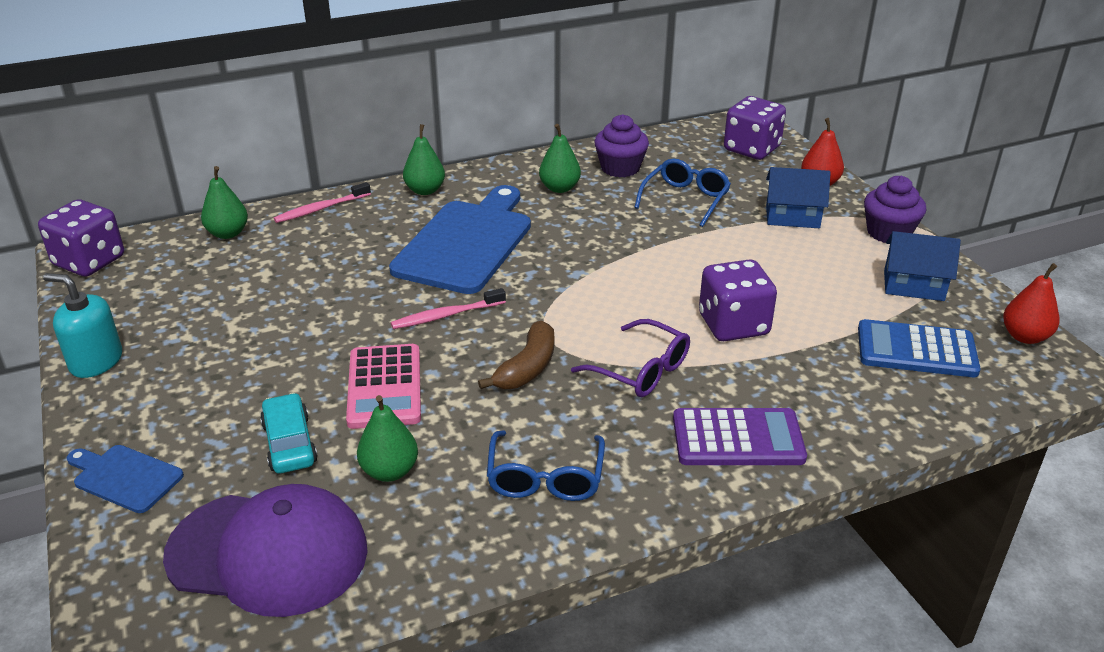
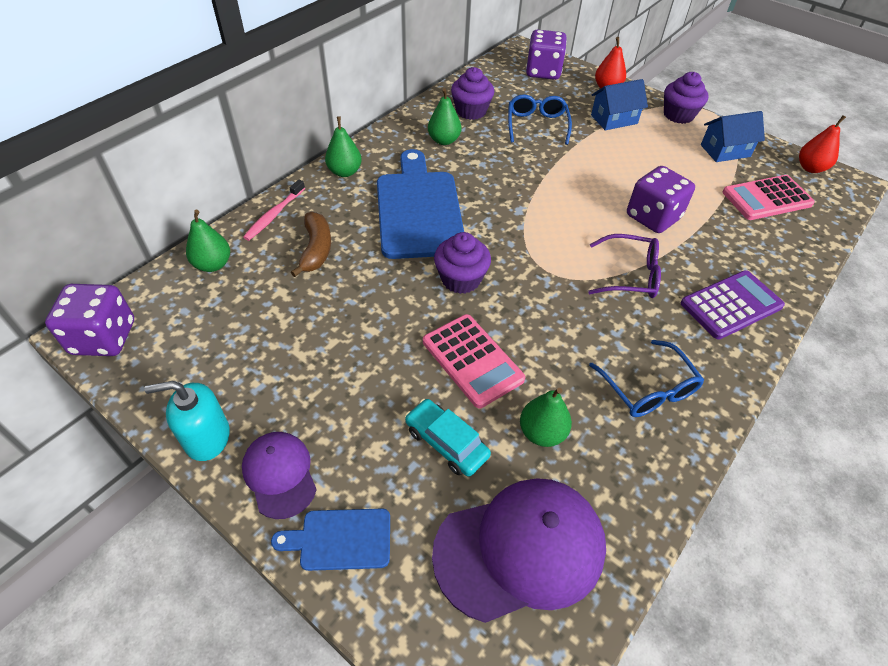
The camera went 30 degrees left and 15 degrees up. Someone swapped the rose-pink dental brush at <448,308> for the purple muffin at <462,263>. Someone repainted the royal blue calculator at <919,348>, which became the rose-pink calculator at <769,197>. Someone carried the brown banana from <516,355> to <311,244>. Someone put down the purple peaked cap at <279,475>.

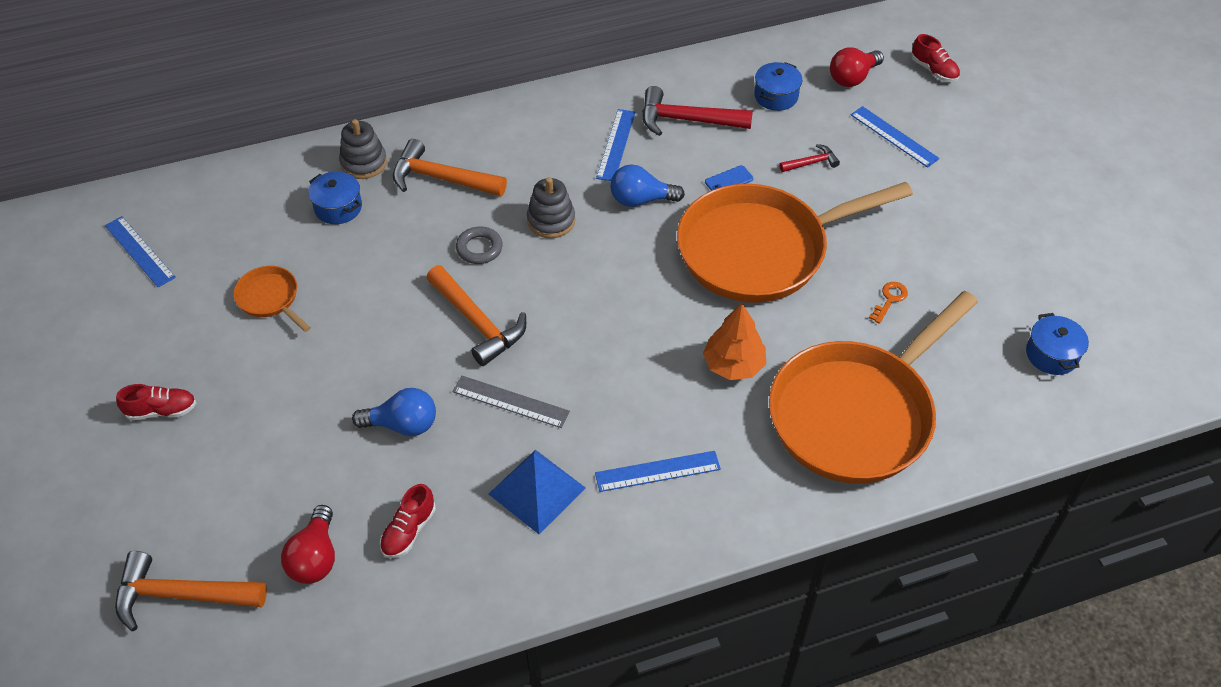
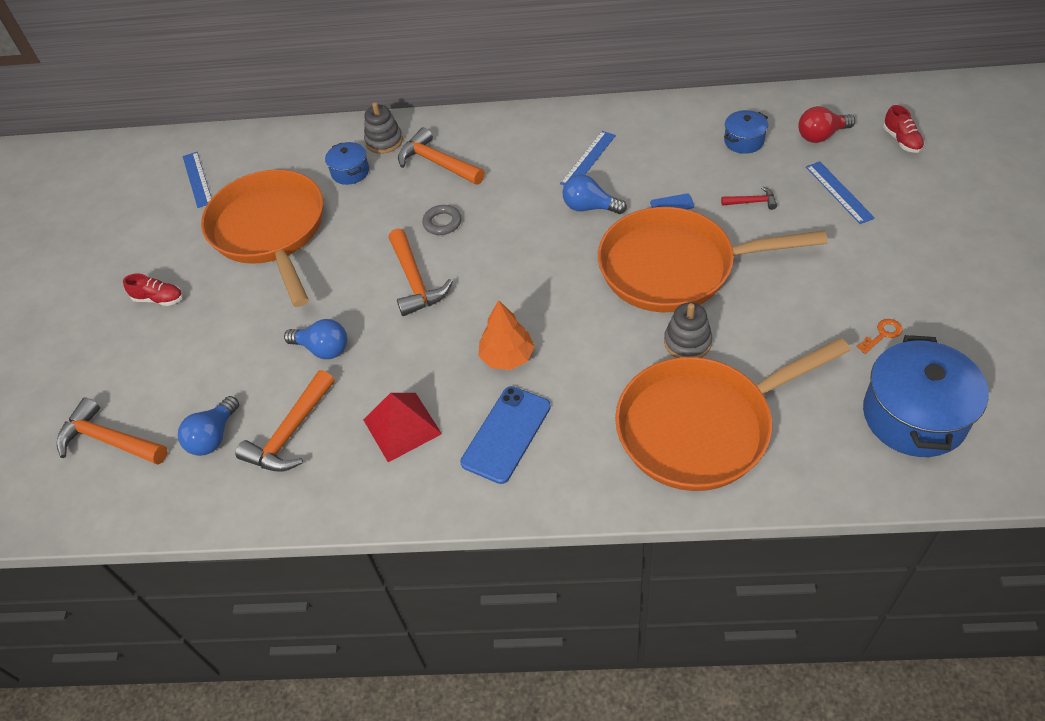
The camera went 25 degrees right and 0 degrees up. Someone took away the red claw hammer at <697,111>. Someone carried the gray stacking toy from <551,207> to <688,330>. Someone scaled the orange-coloured frying pan at <272,299> by 2.42. Someone carried the orange-coloured key from <888,303> to <879,336>. Someone carried the orange-coloured tree from <734,341> to <507,335>. Someone scaled the royal blue stockpot at <1057,344> by 1.98. Someone took away the gray ruler at <511,402>. Someone repainted the royal blue solid pyramid at <537,492>, which became the red solid pyramid at <402,427>. Someone swapped the royal blue ruler at <658,471> for the royal blue phone at <505,435>. Someone swapped the red lace-up shoe at <408,521> for the orange-coloured claw hammer at <284,420>. Someone repainted the red bulb at <308,544>, which became the royal blue bulb at <208,426>.

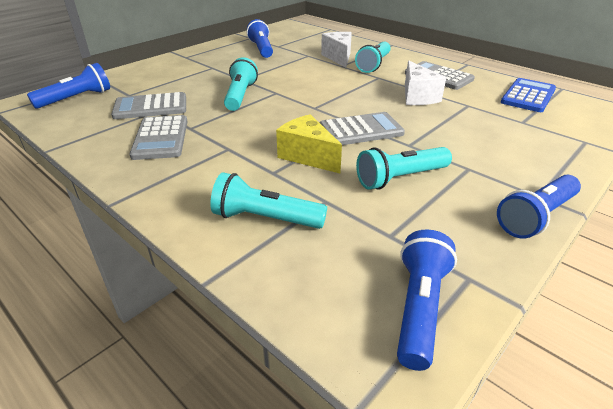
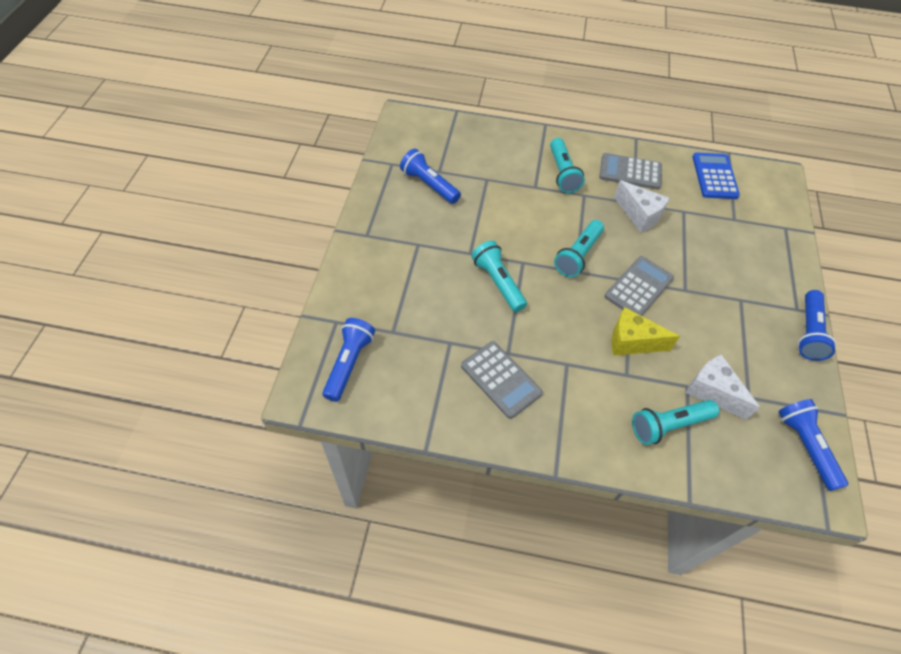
The camera went 35 degrees left and 20 degrees up. Someone carried the snow-white piece of cheese from <336,50> to <723,387>. Someone took away the gray calculator at <148,105>. Someone carried the turquoise pocket torch from <404,168> to <579,248>.

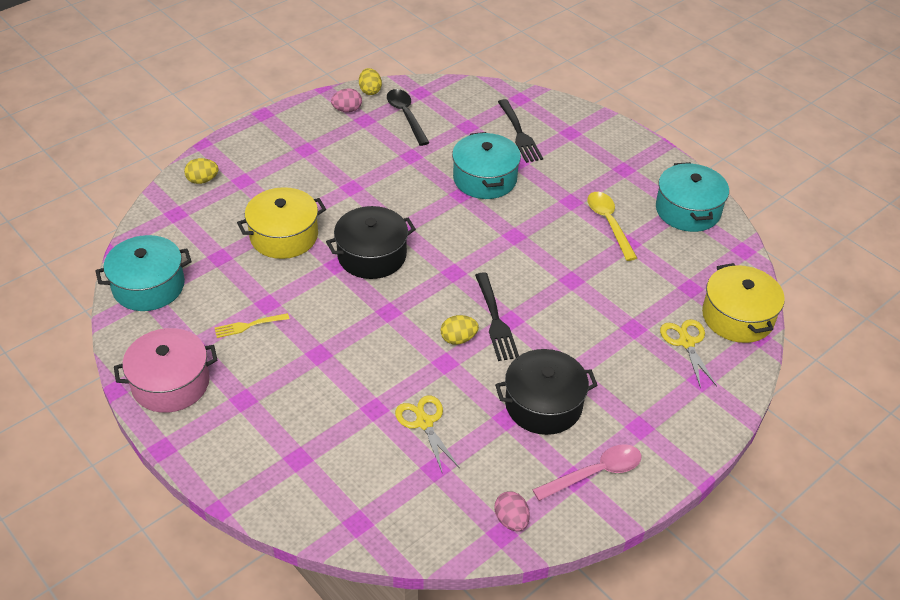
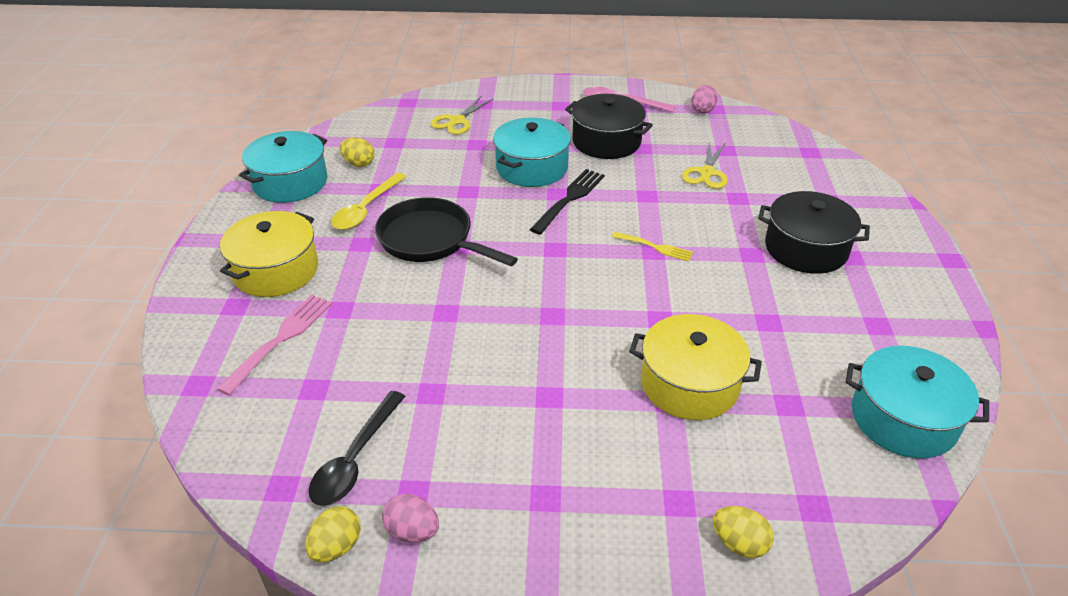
The camera went 135 degrees left and 5 degrees down. Someone repainted the jet-black dinner fork at <520,131>, which became the rose-pink dinner fork at <275,345>. Someone carried the turquoise stockpot from <486,165> to <532,152>. Someone carried the jet-black stockpot from <371,242> to <814,232>. Someone carried the bright yellow stockpot from <743,303> to <269,254>. Someone carried the bright yellow dinner fork from <252,325> to <652,247>. Someone carried the bright yellow egg from <460,329> to <357,152>. Someone took away the rose-pink stockpot at <165,370>. Someone put down the jet-black frying pan at <446,231>.

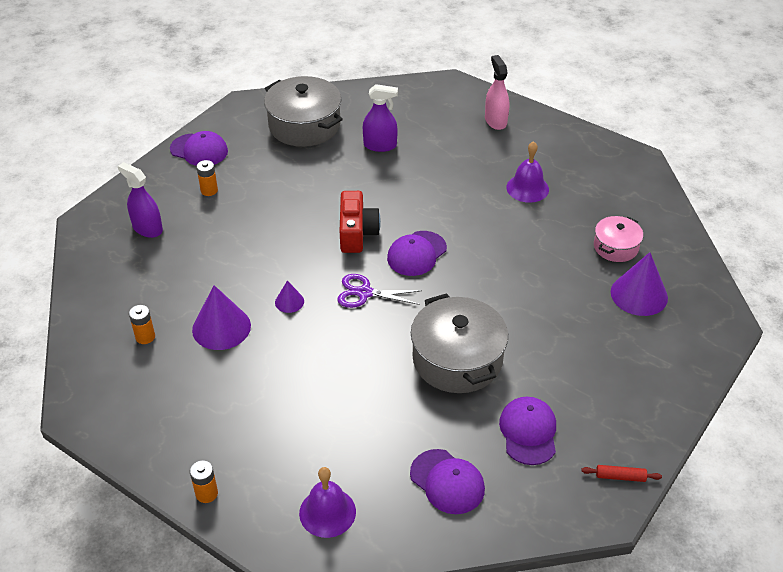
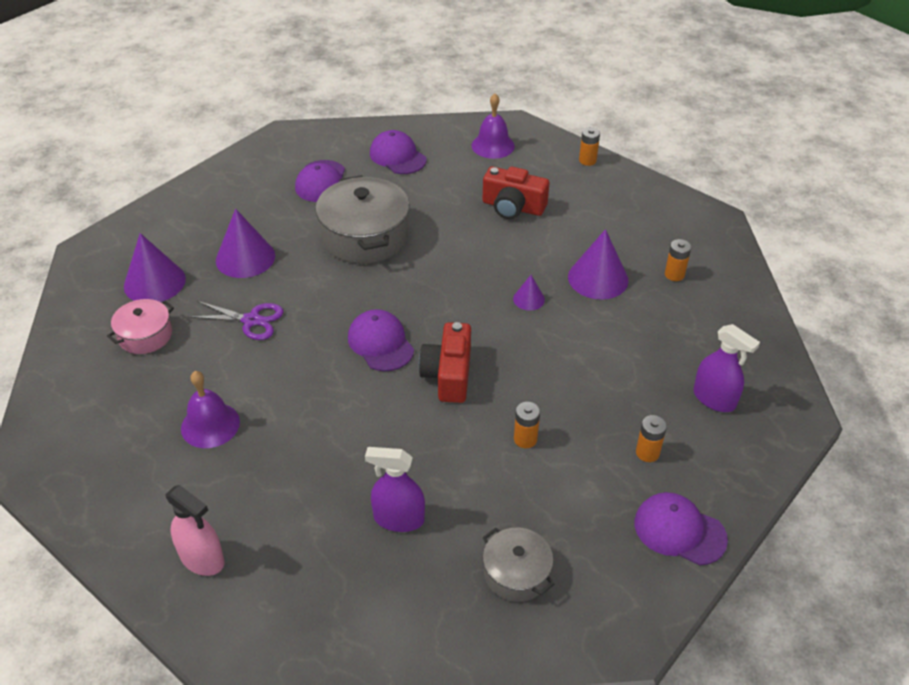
The camera went 175 degrees left and 0 degrees up. Someone rotated the rose-pink spray cleaner at <497,92> by 45 degrees counterclockwise. Someone scaled the gray stockpot at <303,111> by 0.55. Someone rotated the purple peaked cap at <417,253> by 75 degrees counterclockwise. Someone carried the purple scissors from <379,291> to <236,320>. Someone took away the red pastry roller at <621,473>. Someone put down the red photo camera at <516,193>. Someone put down the purple cone at <245,243>. Someone put down the orange-coloured battery at <527,425>.

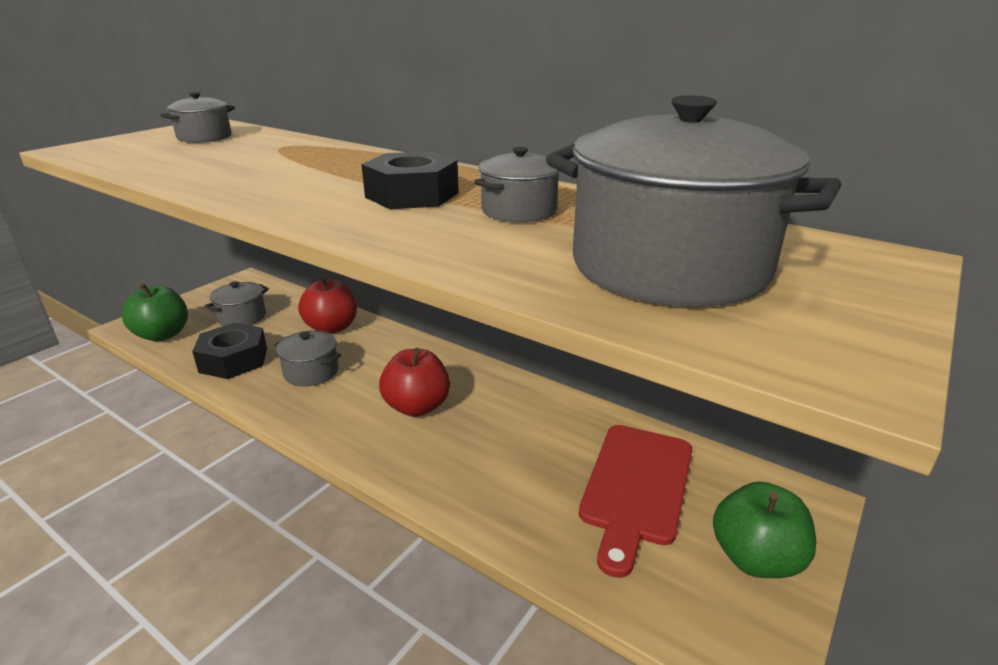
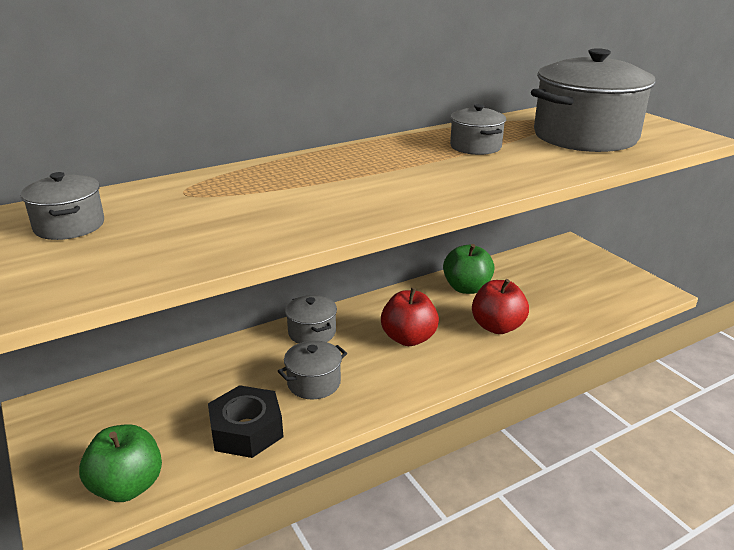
The camera went 65 degrees left and 0 degrees up. Someone took away the jet-black hex nut at <410,180>. Someone carried the red apple fruit from <327,306> to <500,306>. Someone carried the gray stockpot from <236,303> to <311,319>. Someone took away the red bread board at <635,501>. Someone carried the leaf-green apple fruit from <764,529> to <469,269>.

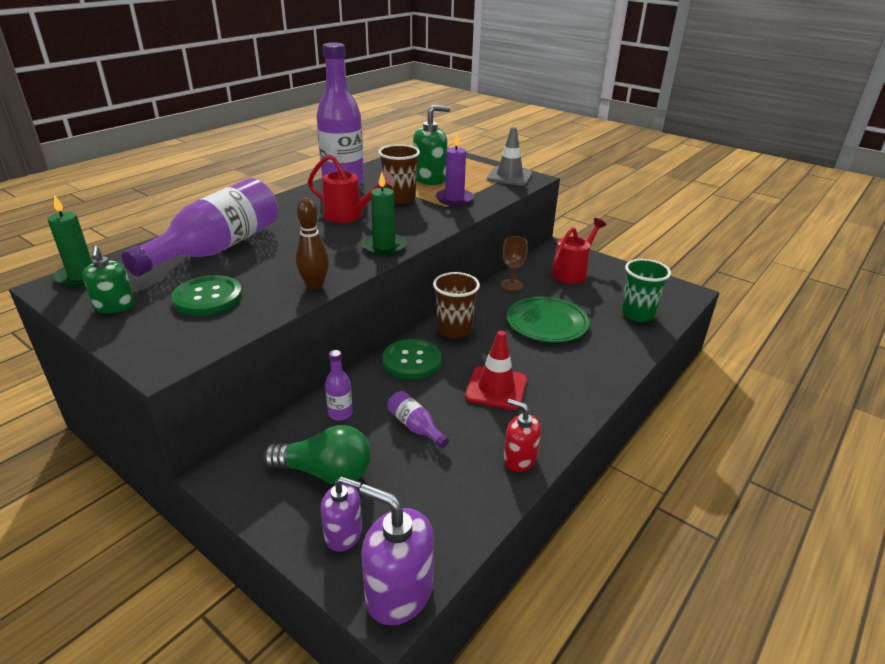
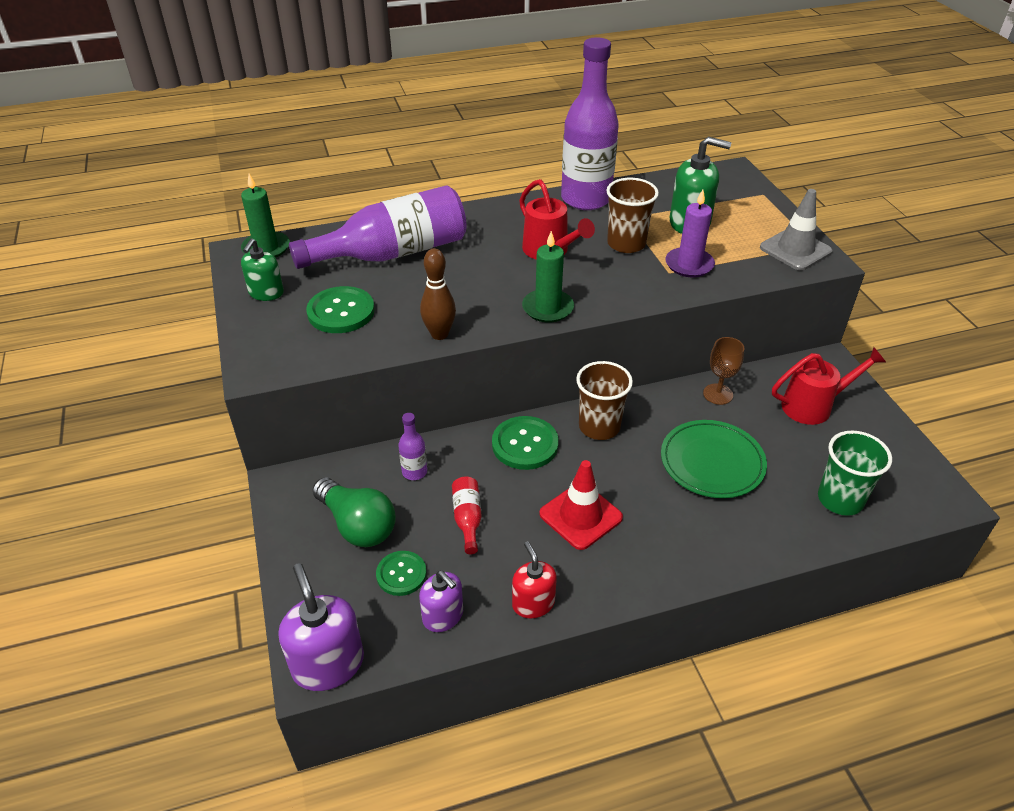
The camera went 35 degrees right and 10 degrees up. Someone repainted the purple drink bottle at <418,419>, which became the red drink bottle at <467,515>. Someone carried the purple soap pump from <341,514> to <441,601>. Someone put down the leaf-green shirt button at <401,573>.

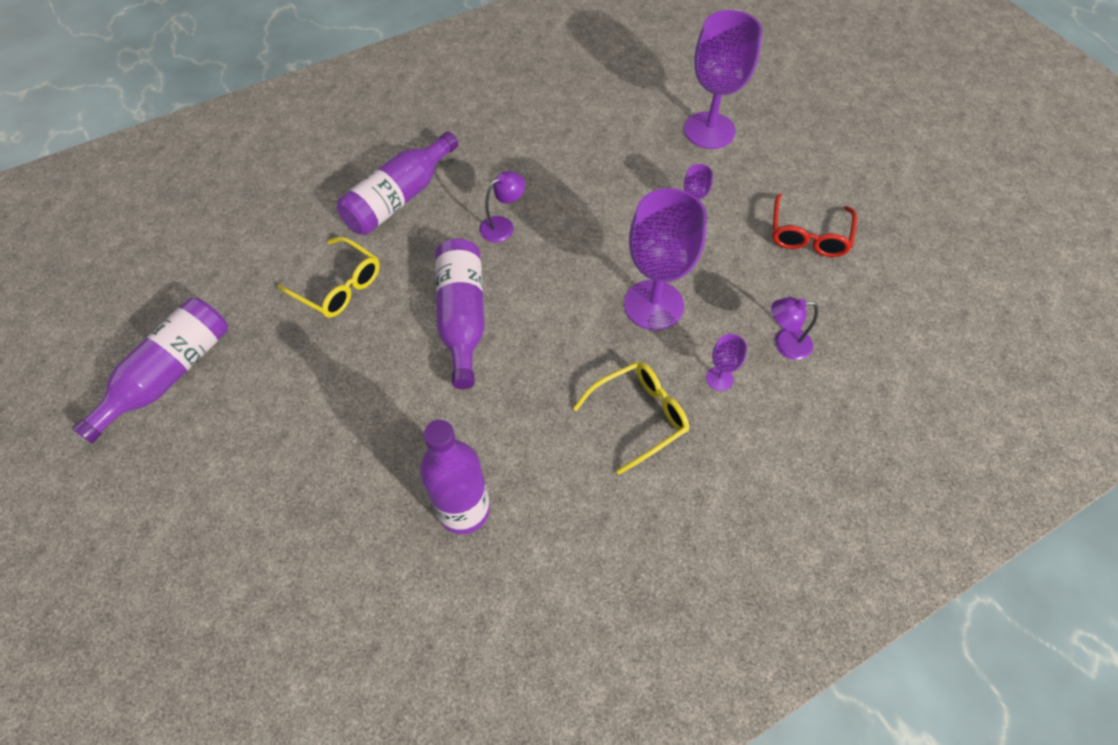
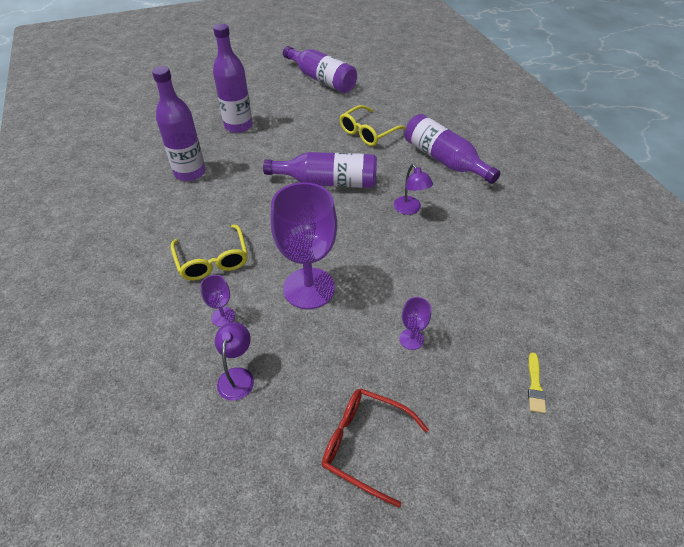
The camera went 100 degrees right and 10 degrees down. Someone swapped the purple chalice at <723,79> for the bright yellow paintbrush at <537,382>. Someone put down the purple drink bottle at <233,78>.

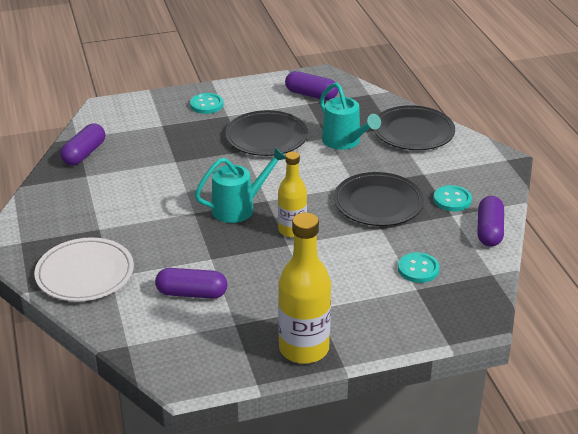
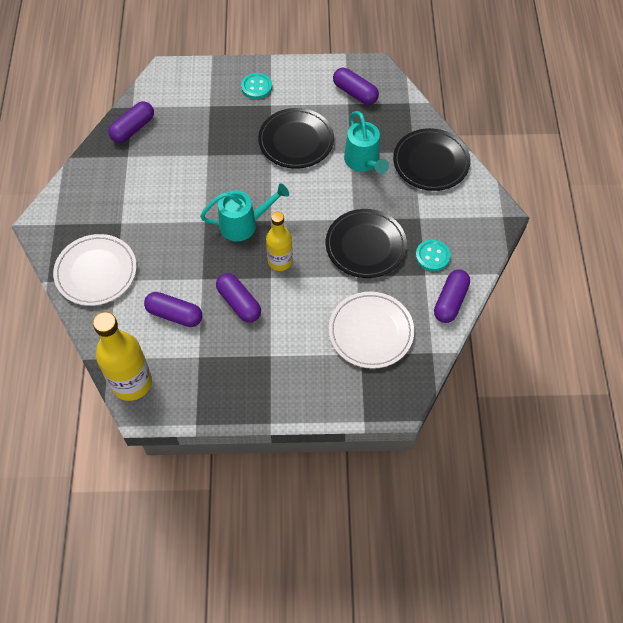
The camera went 15 degrees right and 25 degrees up. Someone carried the bright yellow drink bottle from <304,288> to <122,356>. Someone swapped the turquoise shirt button at <419,267> for the snow-white dinner plate at <371,330>. Someone put down the purple pill at <238,297>.

